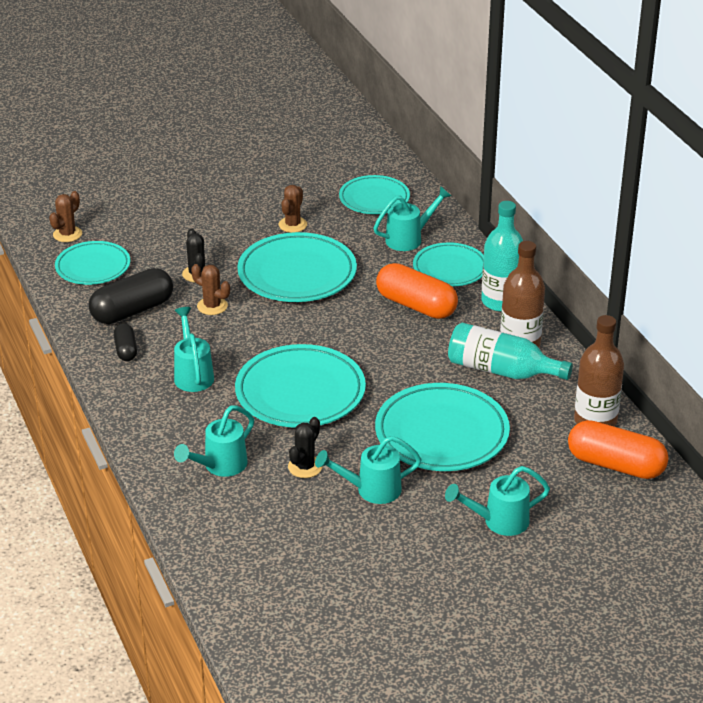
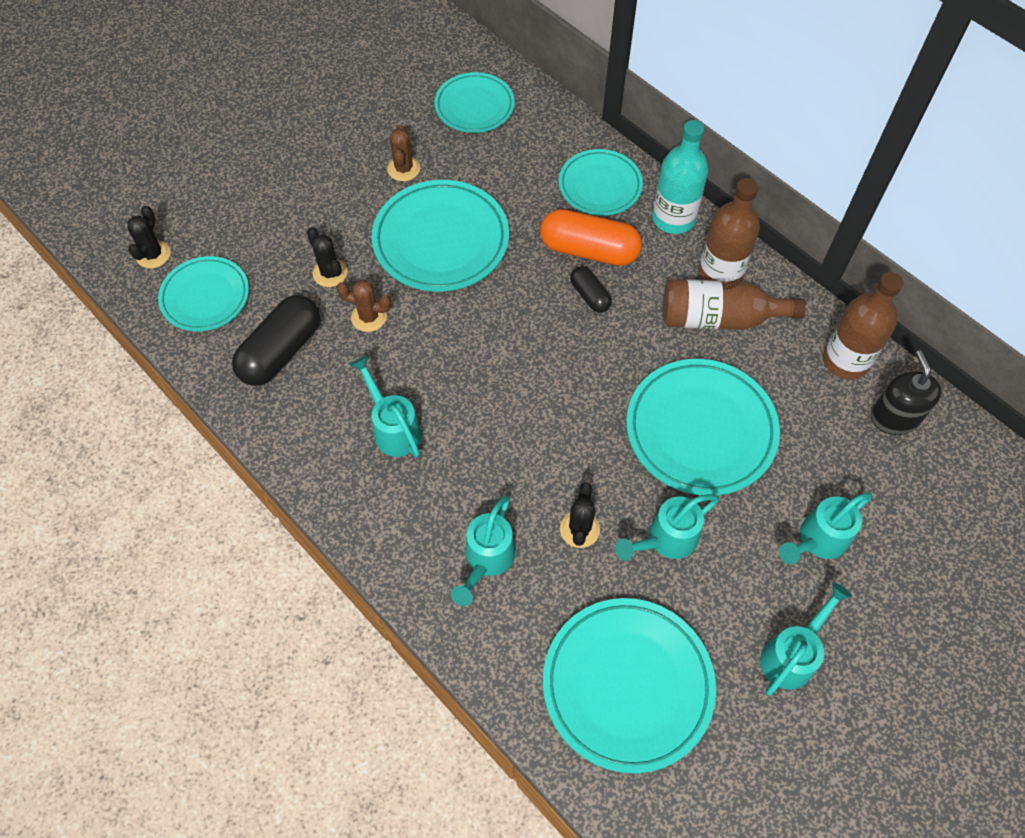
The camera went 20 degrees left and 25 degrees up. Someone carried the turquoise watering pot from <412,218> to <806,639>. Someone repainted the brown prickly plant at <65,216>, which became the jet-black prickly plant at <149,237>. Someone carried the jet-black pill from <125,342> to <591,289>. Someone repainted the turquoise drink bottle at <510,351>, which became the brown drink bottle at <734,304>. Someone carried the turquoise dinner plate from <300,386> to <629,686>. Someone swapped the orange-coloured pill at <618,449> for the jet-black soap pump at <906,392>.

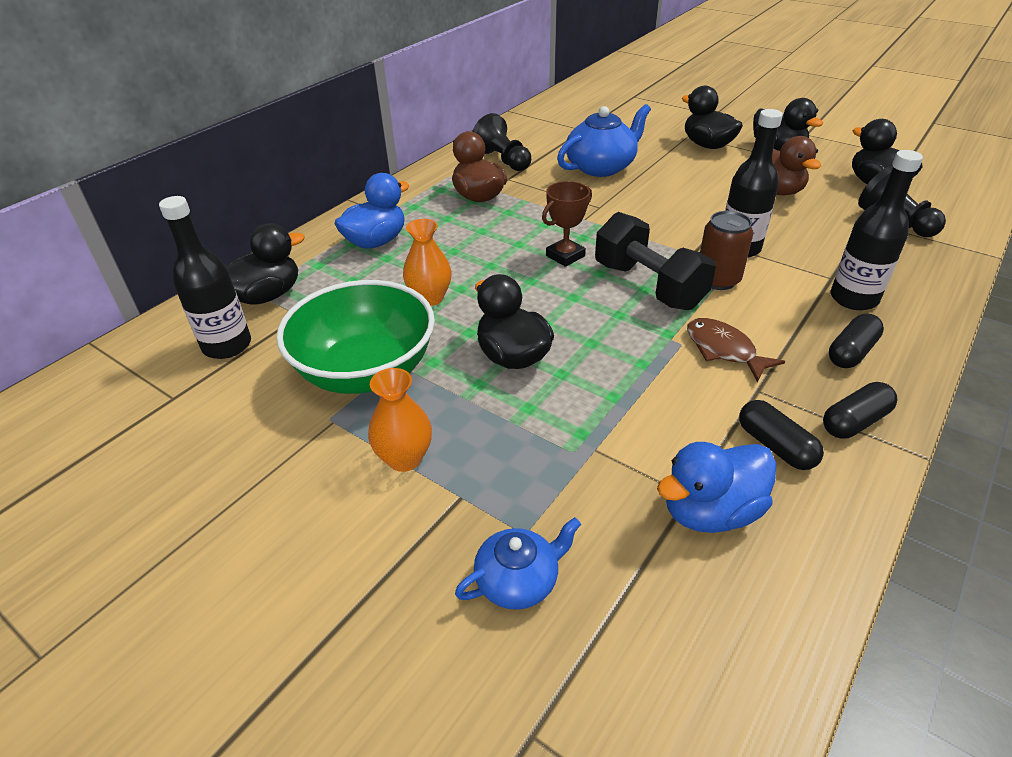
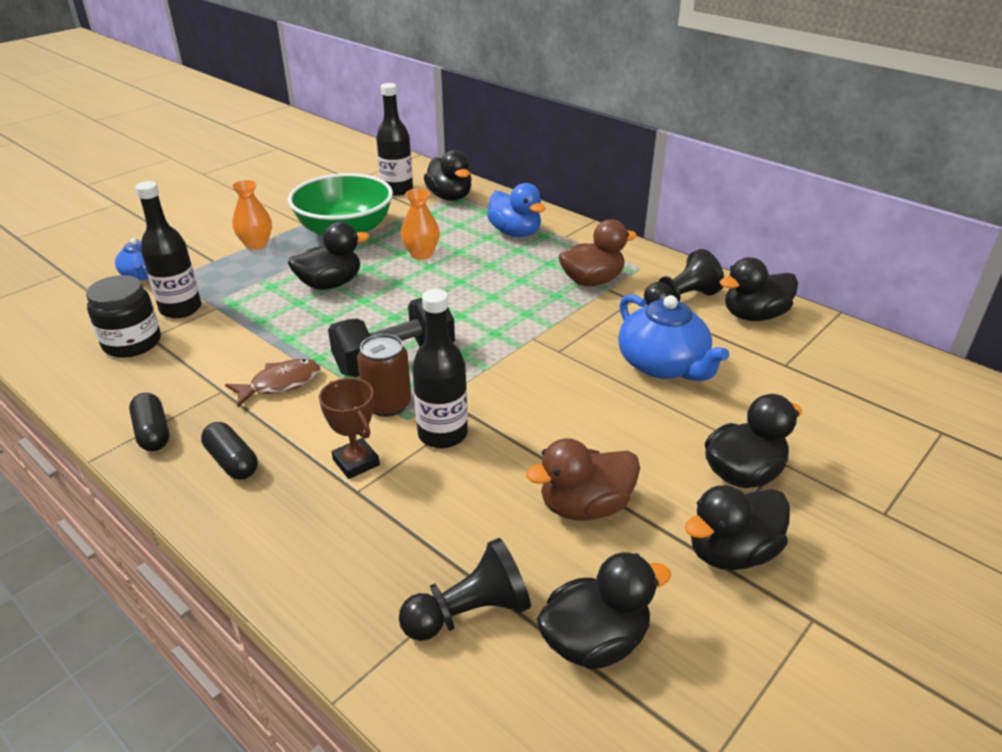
The camera went 95 degrees right and 5 degrees down. Someone carried the jet-black drink bottle from <876,230> to <168,249>. Someone carried the brown award cup from <567,224> to <349,428>. Someone took away the jet-black pill at <781,435>. Someone swapped the royal blue toy duck at <716,487> for the jet-black jar at <123,316>. Someone put down the jet-black toy duck at <759,289>.

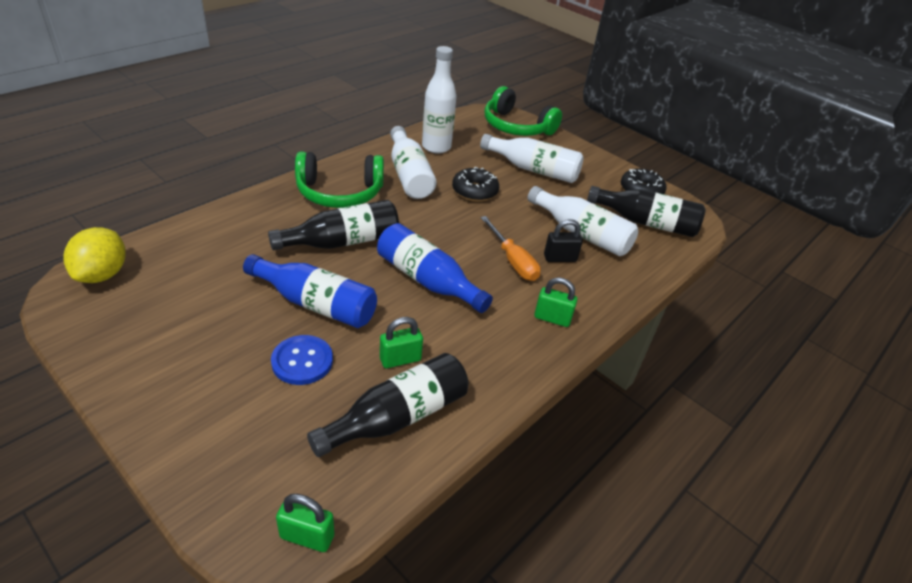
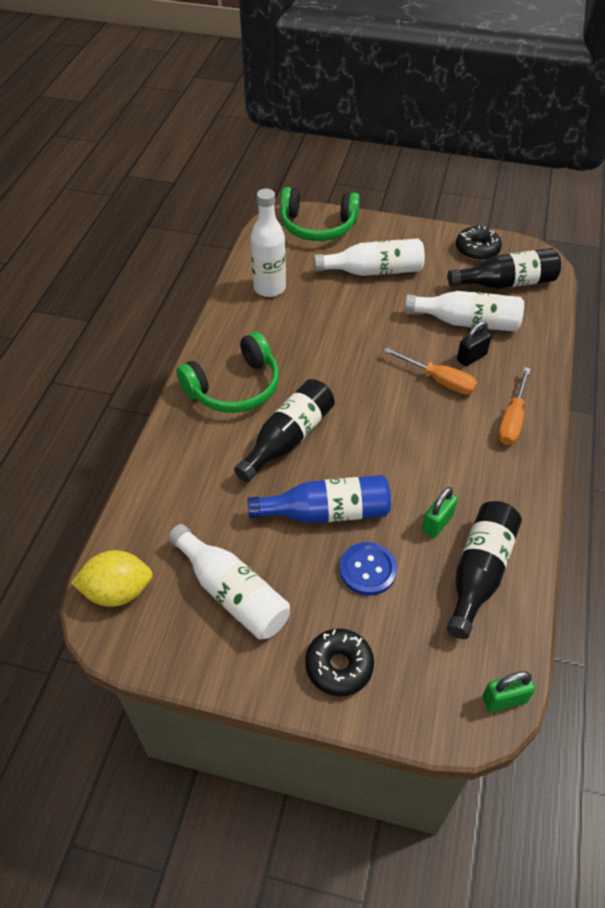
The camera went 25 degrees left and 10 degrees up. Someone carried the snow-white drink bottle from <413,162> to <229,581>. Someone carried the jet-black glazed donut from <475,184> to <339,662>. Someone took away the royal blue drink bottle at <435,268>. Someone rotated the bright yellow citrus fruit at <94,255> by 75 degrees counterclockwise. Someone swapped the leaf-green lock at <555,302> for the orange-coloured screwdriver at <514,406>.

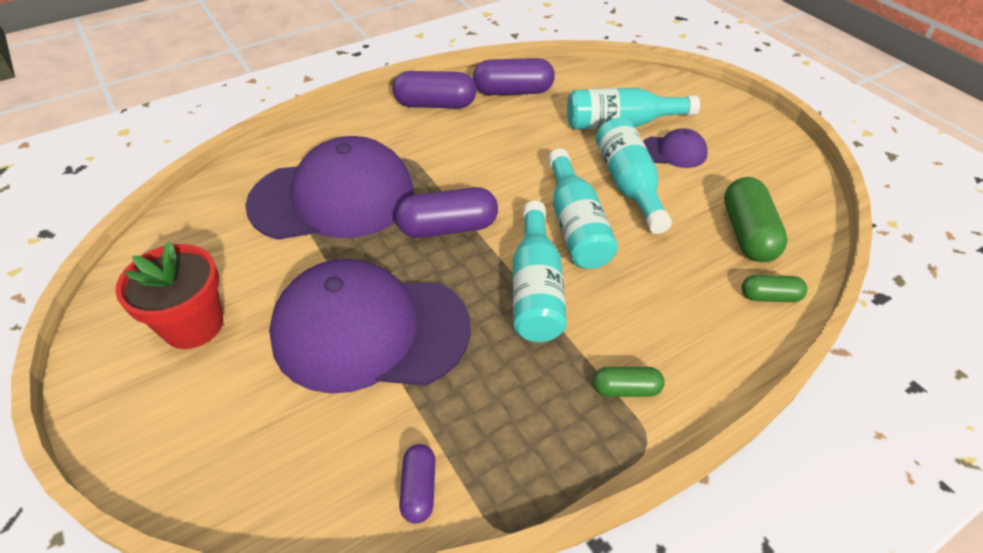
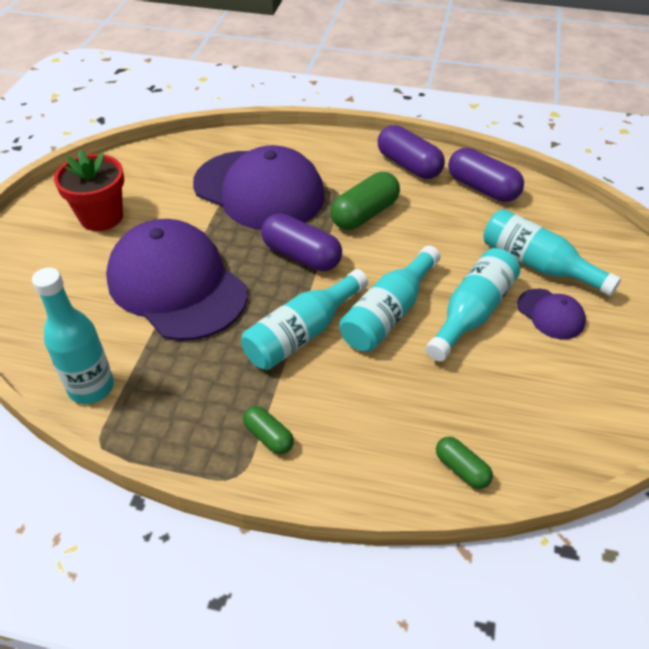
The camera went 45 degrees right and 0 degrees up. Someone carried the leaf-green pill from <756,219> to <365,201>. Someone swapped the purple pill at <417,484> for the turquoise drink bottle at <73,335>.

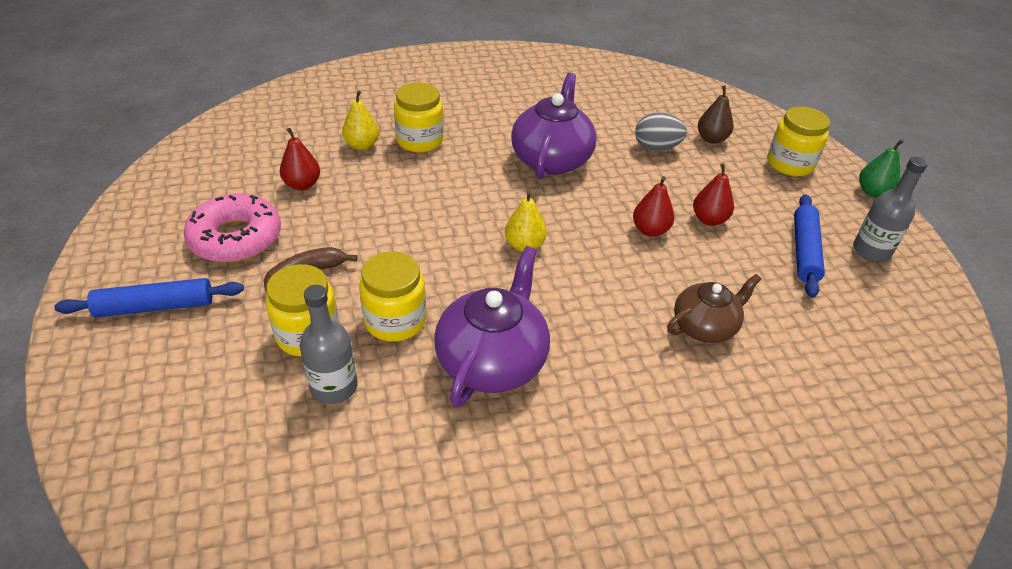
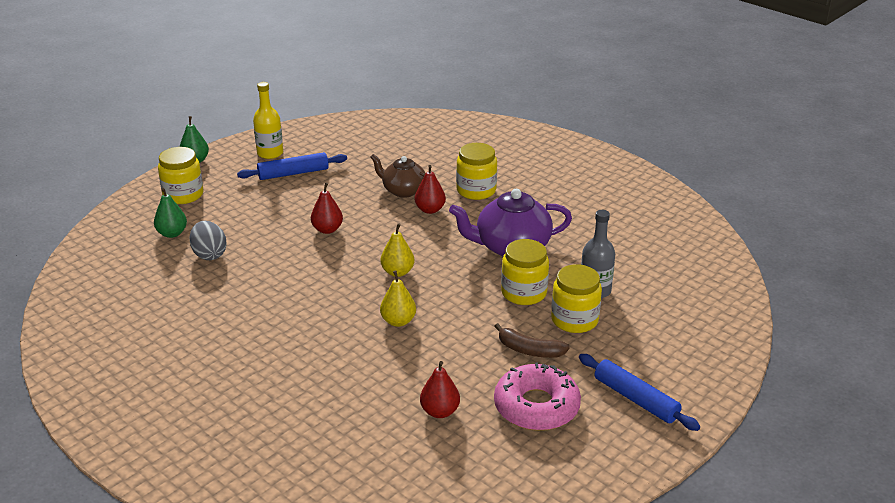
The camera went 120 degrees left and 10 degrees down. Someone took away the purple tea pot at <554,126>. Someone carried the bright yellow jar from <419,117> to <476,171>. Someone repainted the brown pear at <716,114>, which became the leaf-green pear at <170,213>. Someone carried the bright yellow pear from <360,120> to <398,299>. Someone repainted the gray drink bottle at <890,209>, which became the bright yellow drink bottle at <268,120>. Someone carried the red pear from <713,194> to <430,189>.

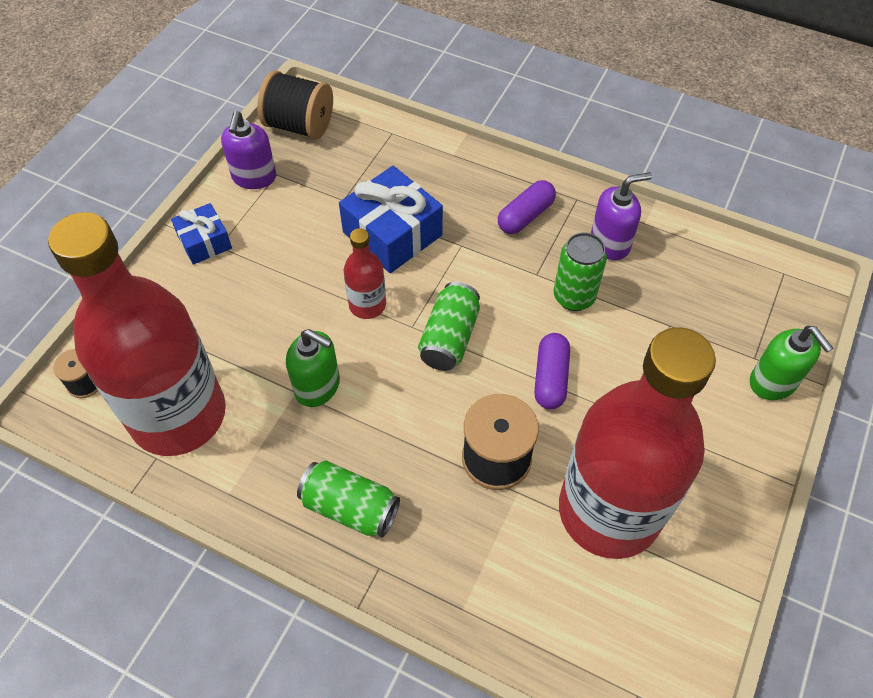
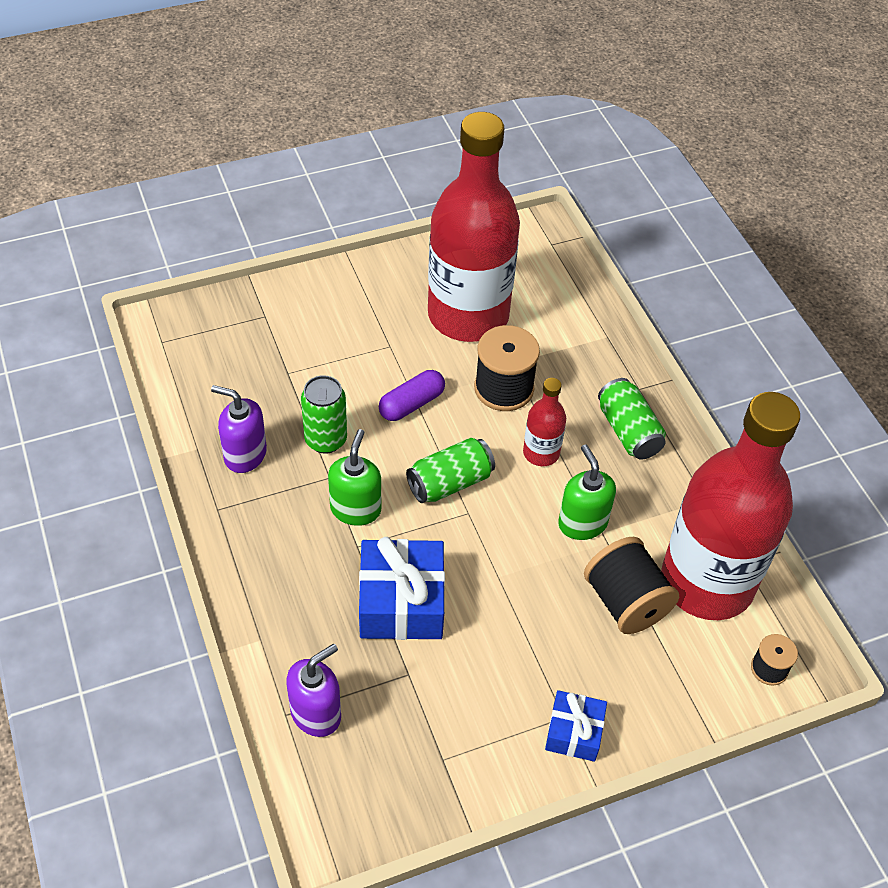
The camera went 140 degrees left and 5 degrees down. Someone carried the jet-black spool from <295,105> to <631,585>. Someone carried the purple soap pump from <248,150> to <313,690>. Someone took away the purple pill at <527,207>. Someone carried the red drink bottle from <365,273> to <544,422>. Someone carried the leaf-green soap pump from <791,363> to <354,477>.

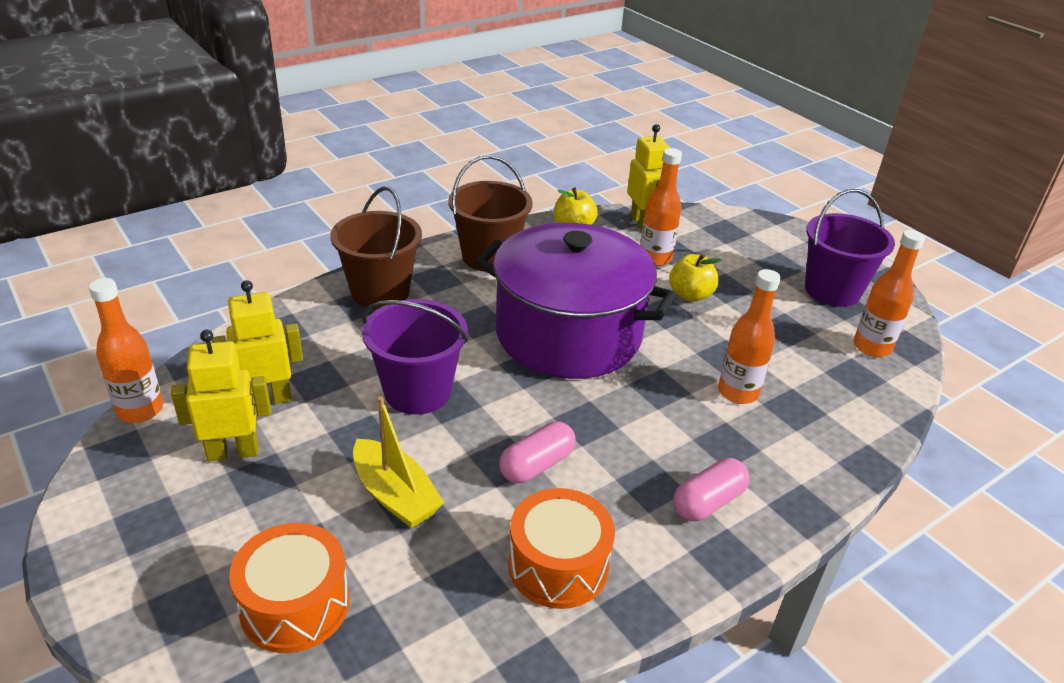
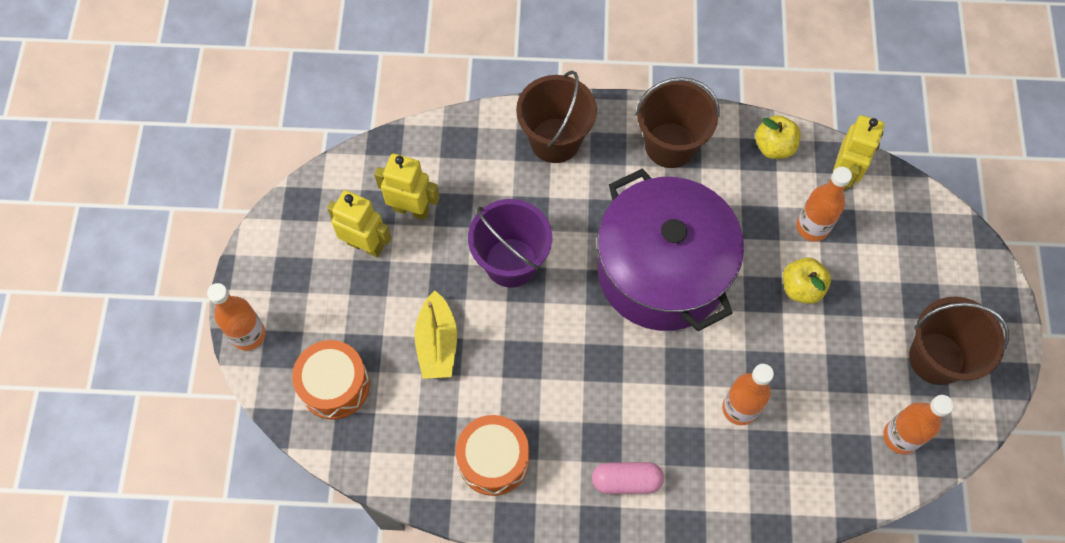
The camera went 40 degrees right and 30 degrees up. Someone repainted the purple pail at <850,248>, which became the brown pail at <959,341>. Someone carried the orange-coloured drink bottle from <126,350> to <236,317>. Someone took away the rose-pink pill at <537,452>.

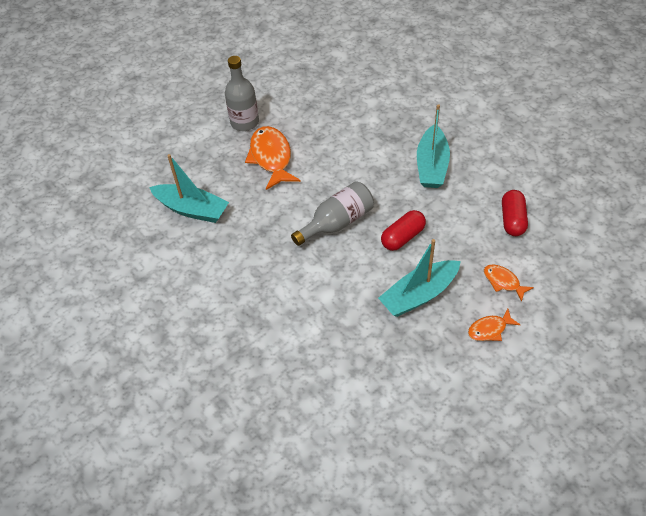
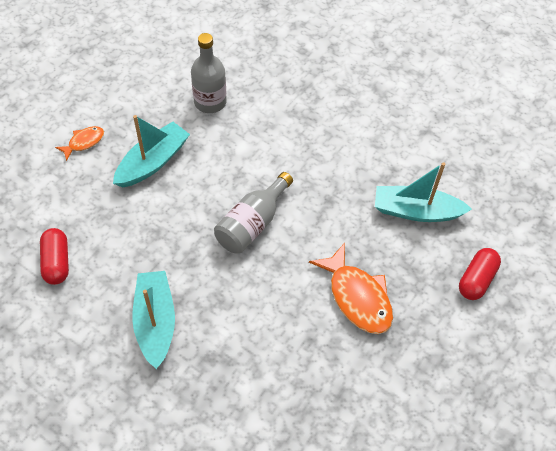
The camera went 160 degrees right and 5 degrees up. Someone carried the gray drink bottle from <242,93> to <209,73>. Someone carried the red pill from <403,230> to <480,274>. Someone took away the orange-coloured fish figure at <509,283>.

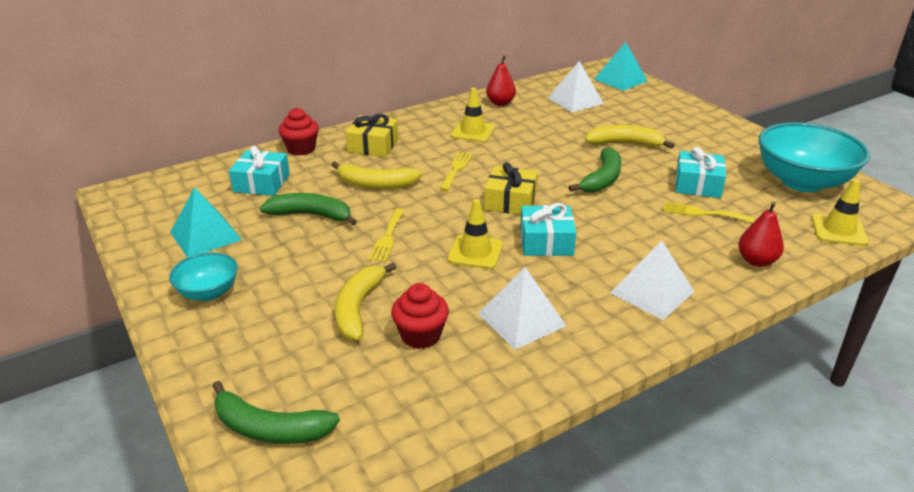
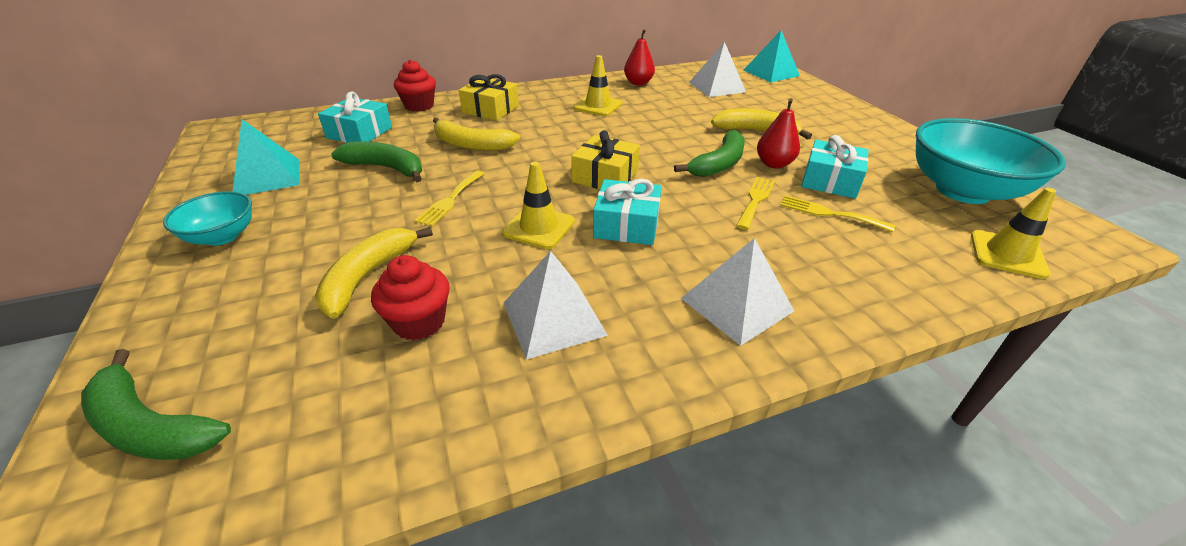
The camera went 10 degrees right and 5 degrees up. Someone carried the bright yellow dinner fork from <456,171> to <755,203>. Someone carried the red pear from <761,234> to <778,134>.

